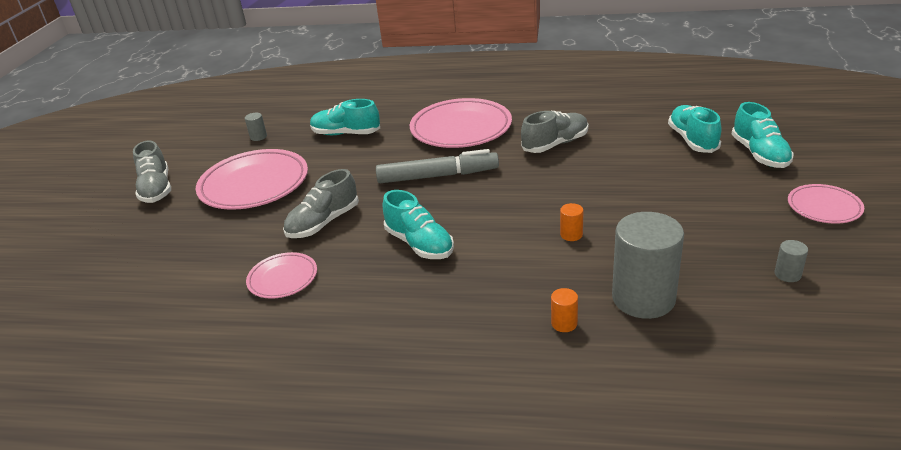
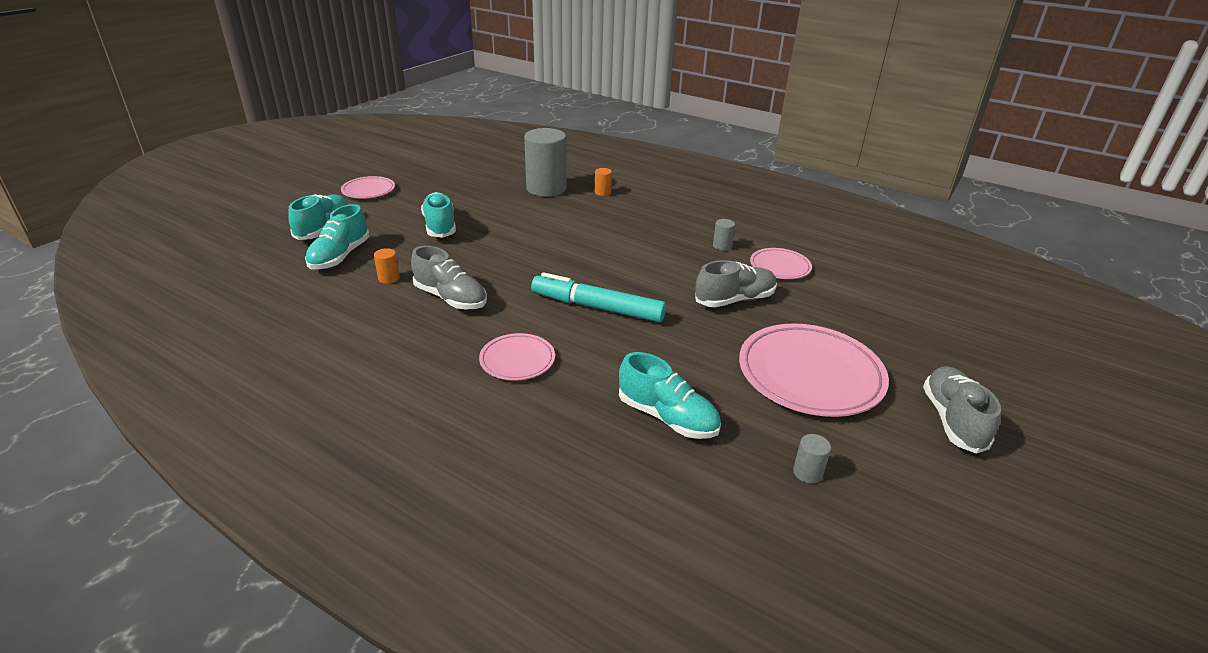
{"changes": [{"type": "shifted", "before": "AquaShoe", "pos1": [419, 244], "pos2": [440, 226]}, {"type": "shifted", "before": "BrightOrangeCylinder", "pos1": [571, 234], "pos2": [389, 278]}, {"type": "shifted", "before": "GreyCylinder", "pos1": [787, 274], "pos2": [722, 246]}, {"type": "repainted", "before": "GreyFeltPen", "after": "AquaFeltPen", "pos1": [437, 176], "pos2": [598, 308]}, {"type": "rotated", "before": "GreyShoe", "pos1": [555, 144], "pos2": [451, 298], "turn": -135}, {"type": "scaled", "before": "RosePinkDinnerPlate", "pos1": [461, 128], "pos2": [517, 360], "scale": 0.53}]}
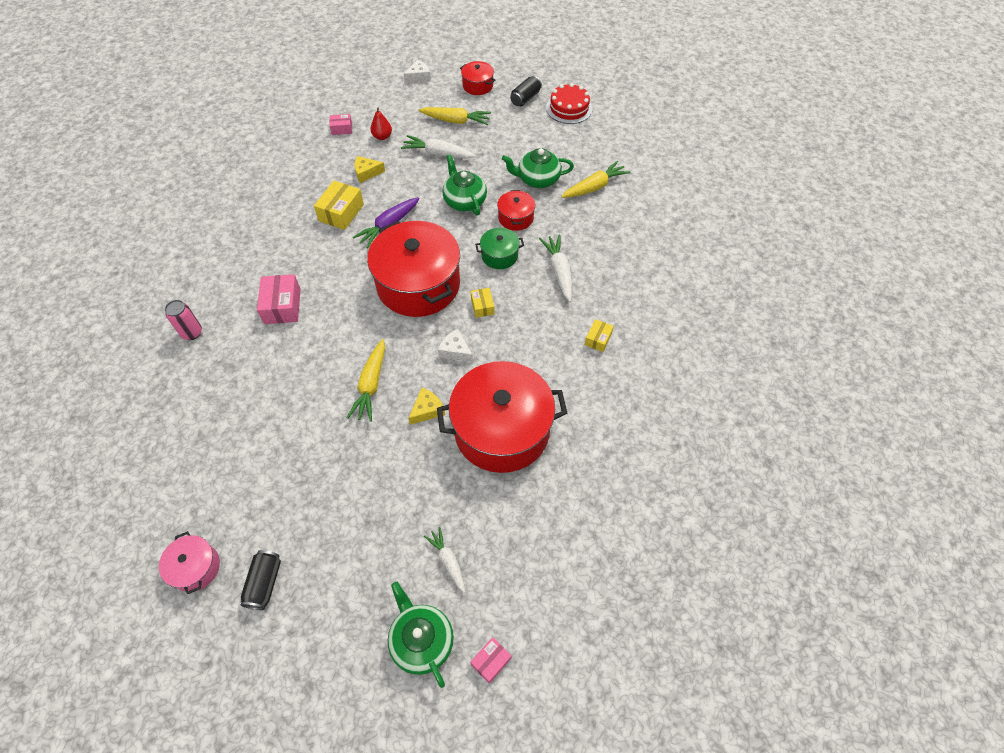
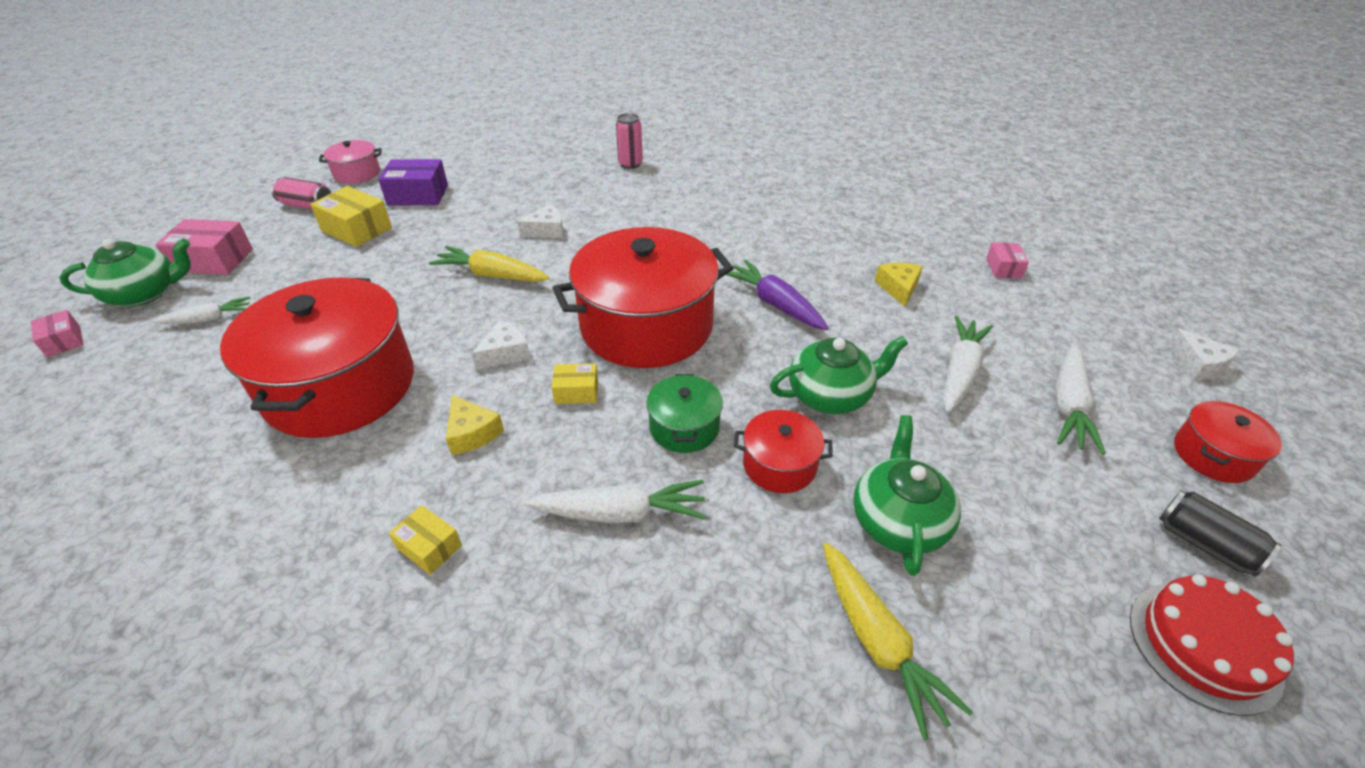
{"changes": [{"type": "gone", "before": "CrimsonPear", "pos1": [382, 137]}, {"type": "new", "after": "VioletParcel", "pos2": [418, 195]}, {"type": "new", "after": "WhiteCheese", "pos2": [546, 230]}, {"type": "shifted", "before": "RosePinkParcel", "pos1": [282, 306], "pos2": [213, 260]}, {"type": "shifted", "before": "GoldenParcel", "pos1": [341, 212], "pos2": [357, 229]}, {"type": "shifted", "before": "GoldenCheese", "pos1": [427, 410], "pos2": [472, 433]}, {"type": "repainted", "before": "BlackSodaCan", "after": "RosePinkSodaCan", "pos1": [264, 583], "pos2": [307, 205]}, {"type": "repainted", "before": "GoldenToyCarrot", "after": "WhiteToyCarrot", "pos1": [456, 121], "pos2": [1069, 406]}]}
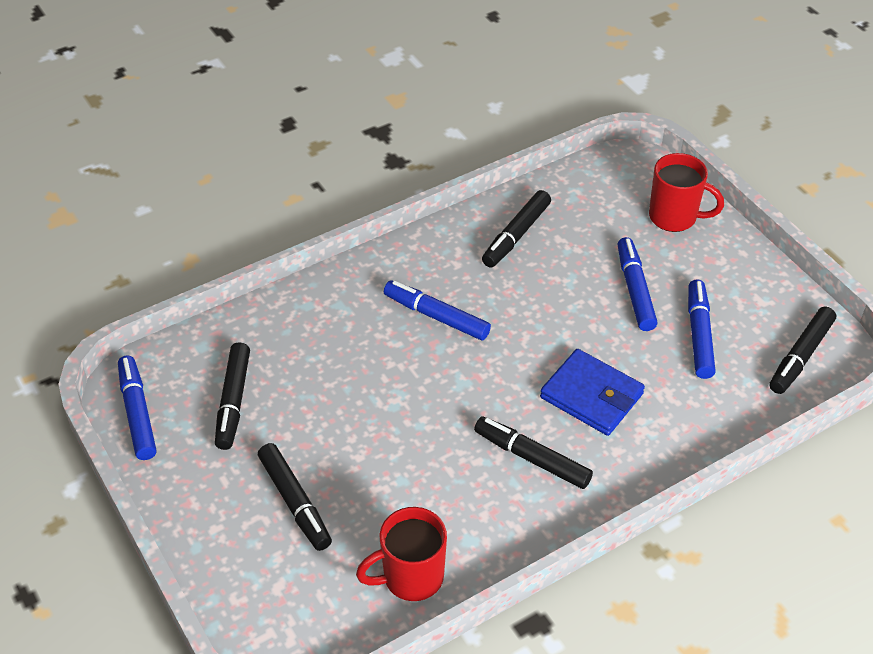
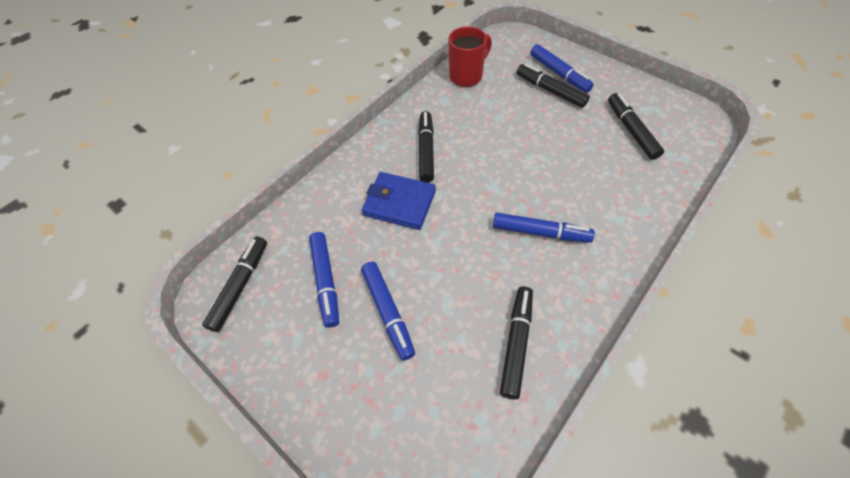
{"changes": [{"type": "gone", "before": "CrimsonTeaMug", "pos1": [674, 217]}, {"type": "shifted", "before": "CobaltFeltPen", "pos1": [137, 413], "pos2": [559, 74]}, {"type": "rotated", "before": "BlackFeltPen", "pos1": [532, 458], "pos2": [426, 150], "turn": -105}]}
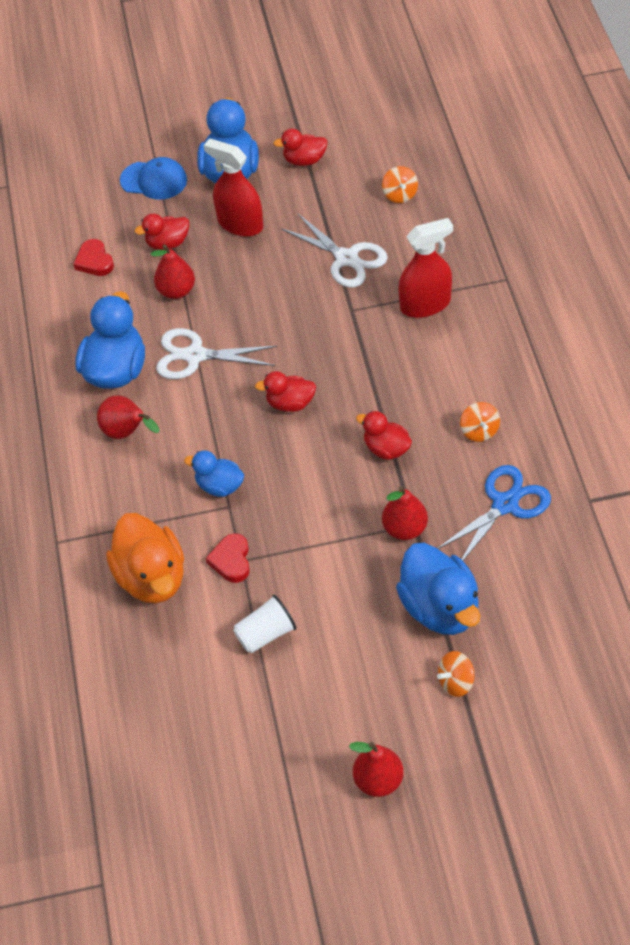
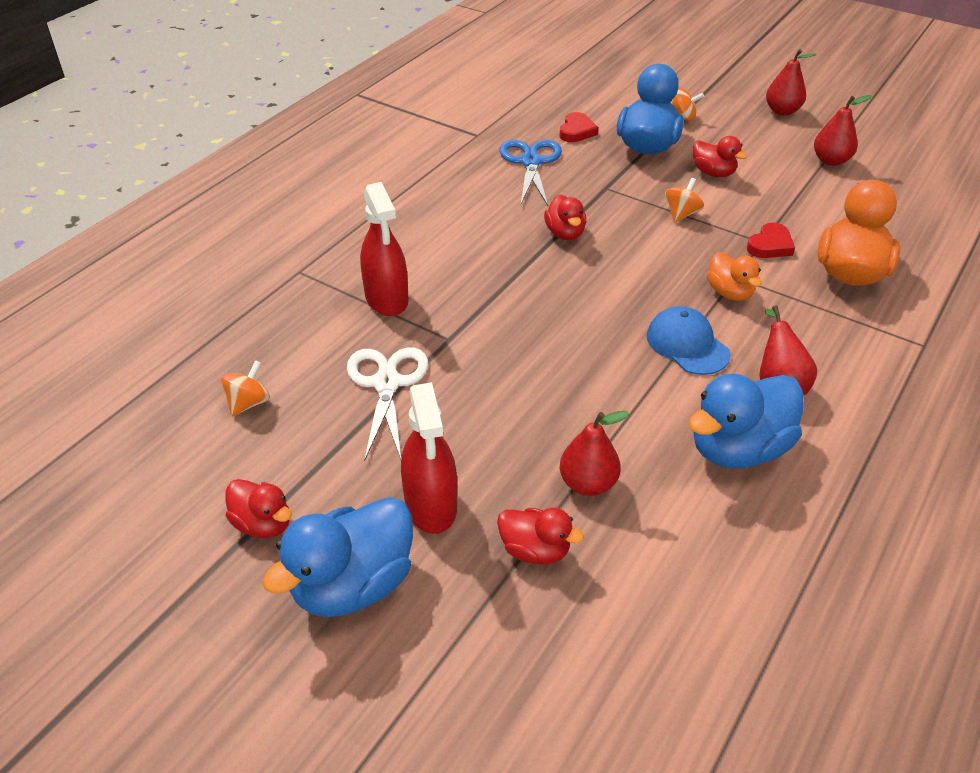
{"changes": [{"type": "gone", "before": "WhiteShears", "pos1": [194, 356]}, {"type": "gone", "before": "WhiteBeaker", "pos1": [265, 634]}, {"type": "shifted", "before": "CrimsonLoveHeart", "pos1": [94, 261], "pos2": [577, 131]}, {"type": "shifted", "before": "CobaltPeakedCap", "pos1": [154, 180], "pos2": [687, 344]}, {"type": "shifted", "before": "CrimsonToyDuck", "pos1": [290, 403], "pos2": [713, 173]}, {"type": "shifted", "before": "CrimsonPear", "pos1": [405, 529], "pos2": [830, 161]}, {"type": "shifted", "before": "BrightOrangeSpinningTop", "pos1": [479, 431], "pos2": [681, 214]}, {"type": "repainted", "before": "CobaltToyDuck", "after": "BrightOrangeToyDuck", "pos1": [219, 486], "pos2": [729, 293]}, {"type": "rotated", "before": "CrimsonSprayer", "pos1": [425, 304], "pos2": [386, 299], "turn": -135}, {"type": "rotated", "before": "CobaltShears", "pos1": [505, 504], "pos2": [530, 162], "turn": 90}]}
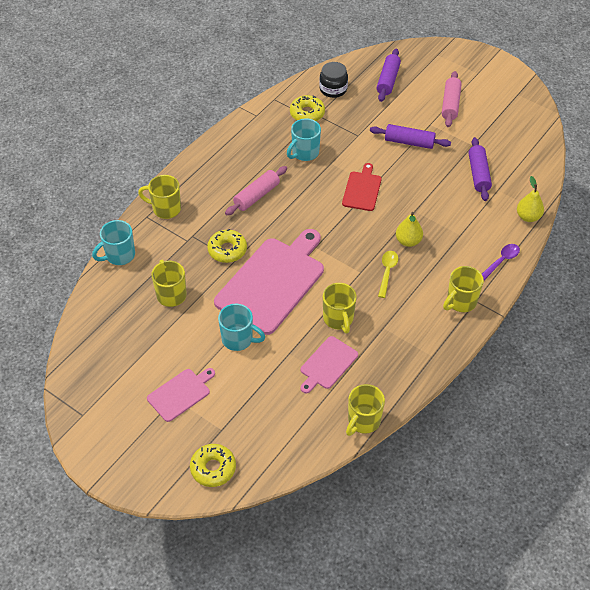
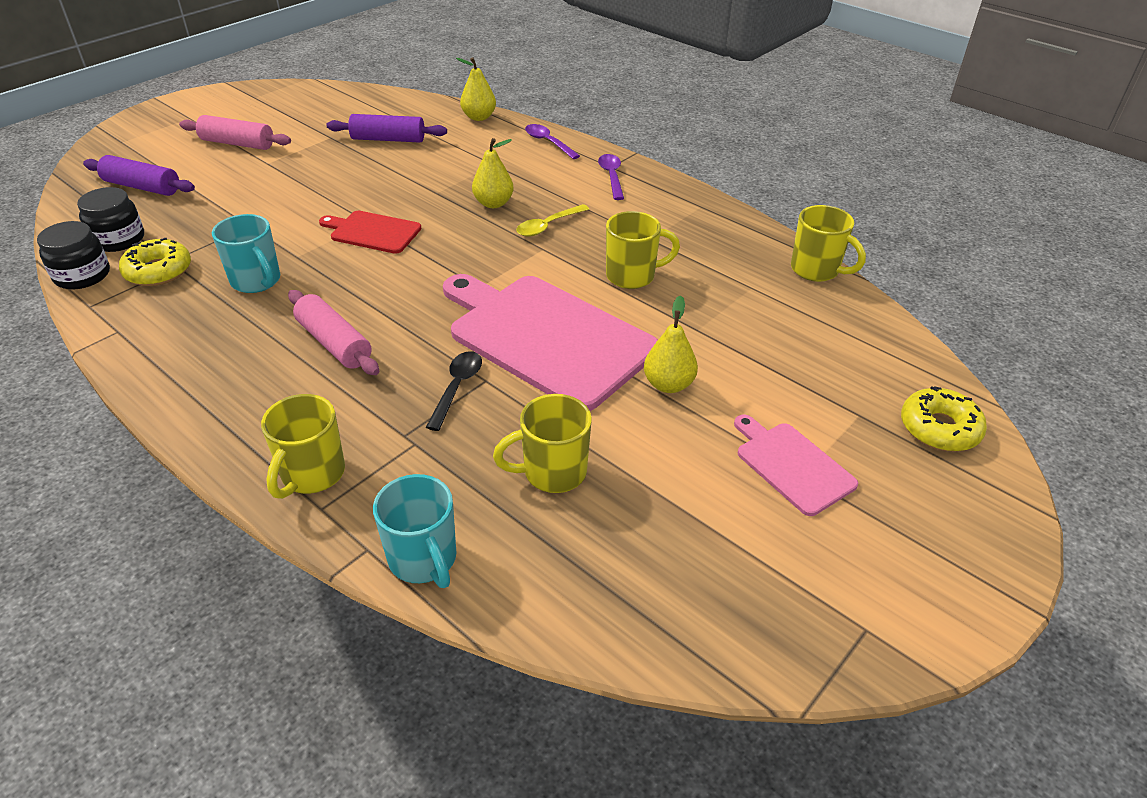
{"changes": [{"type": "gone", "before": "RosePinkCuttingBoard", "pos1": [327, 364]}, {"type": "gone", "before": "VioletPastryRoller", "pos1": [409, 142]}, {"type": "new", "after": "BlackJamJar", "pos2": [82, 275]}, {"type": "swapped", "before": "GoldenGlazedDonut", "after": "BlackTablespoon", "pos1": [227, 250], "pos2": [457, 388]}, {"type": "swapped", "before": "AquaTeaMug", "after": "GoldenPear", "pos1": [238, 339], "pos2": [668, 384]}, {"type": "swapped", "before": "GoldenTeaMug", "after": "VioletTablespoon", "pos1": [460, 302], "pos2": [611, 176]}, {"type": "rotated", "before": "GoldenTablespoon", "pos1": [387, 272], "pos2": [548, 226], "turn": -60}]}
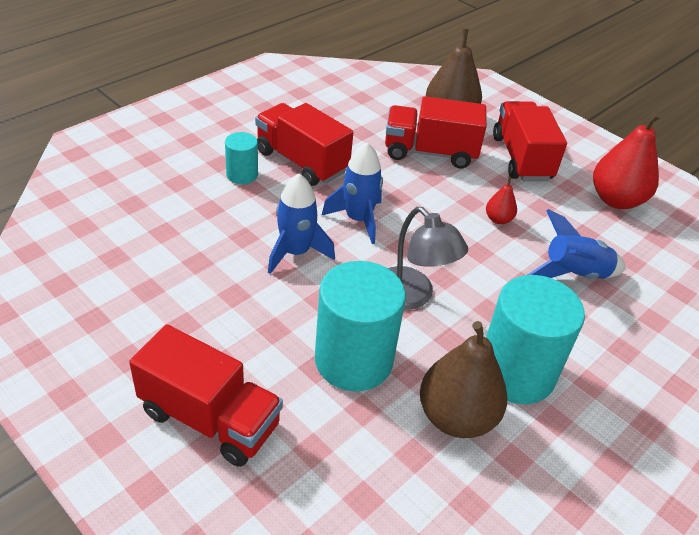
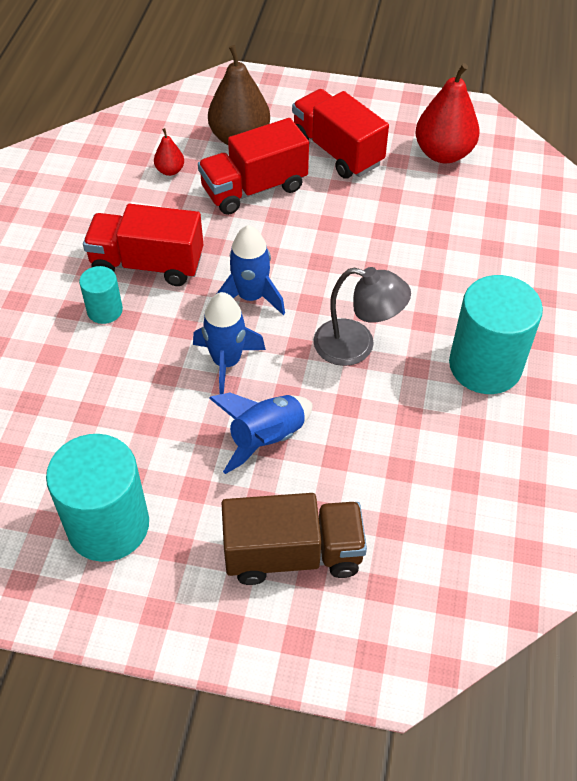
{"changes": [{"type": "gone", "before": "BrownPear", "pos1": [456, 417]}, {"type": "shifted", "before": "AquaCylinder", "pos1": [353, 360], "pos2": [108, 525]}, {"type": "shifted", "before": "CrimsonPear", "pos1": [498, 219], "pos2": [170, 171]}, {"type": "shifted", "before": "CobaltToyRocket", "pos1": [573, 274], "pos2": [266, 438]}, {"type": "repainted", "before": "CrimsonLorry", "after": "BrownLorry", "pos1": [210, 418], "pos2": [293, 554]}]}
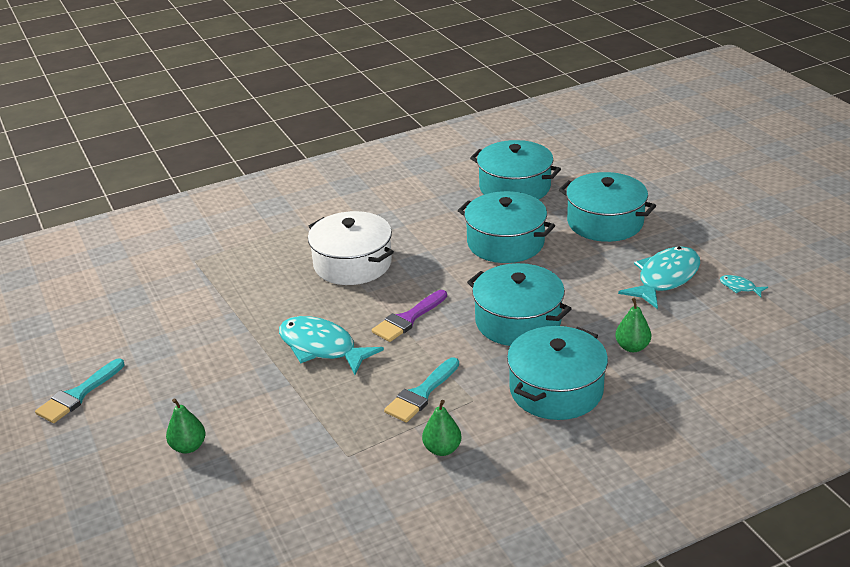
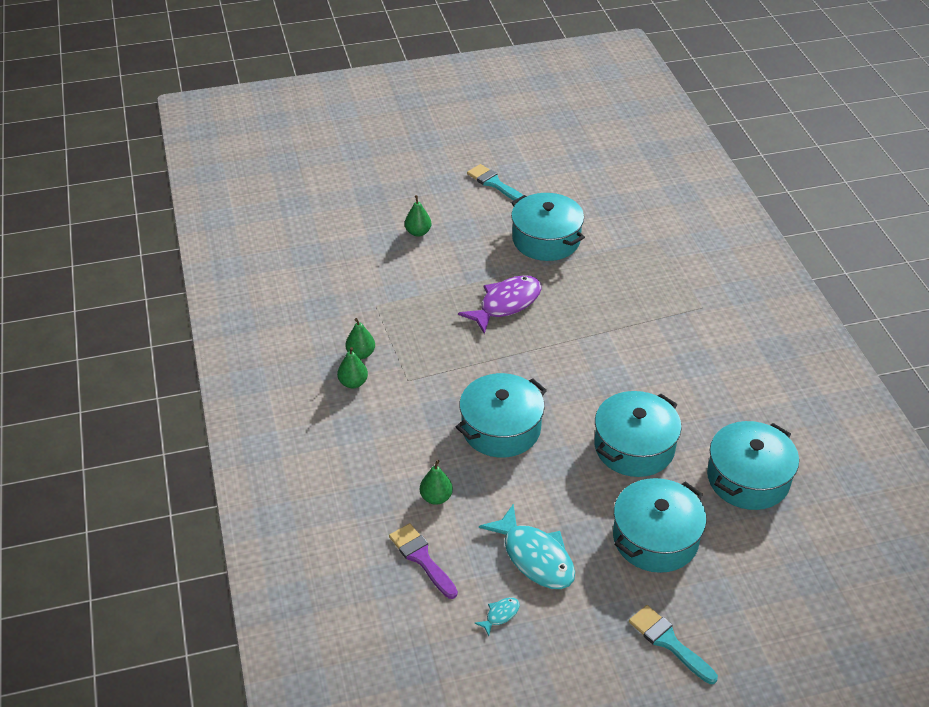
{"changes": [{"type": "gone", "before": "WhiteCookingPot", "pos1": [352, 263]}, {"type": "new", "after": "LeafGreenPear", "pos2": [353, 383]}, {"type": "shifted", "before": "VioletBrush", "pos1": [408, 319], "pos2": [421, 558]}, {"type": "shifted", "before": "AquaBrush", "pos1": [421, 393], "pos2": [669, 642]}, {"type": "shifted", "before": "AquaCookingPot", "pos1": [556, 390], "pos2": [546, 239]}, {"type": "repainted", "before": "AquaFishFigure", "after": "VioletFishFigure", "pos1": [322, 347], "pos2": [506, 304]}]}
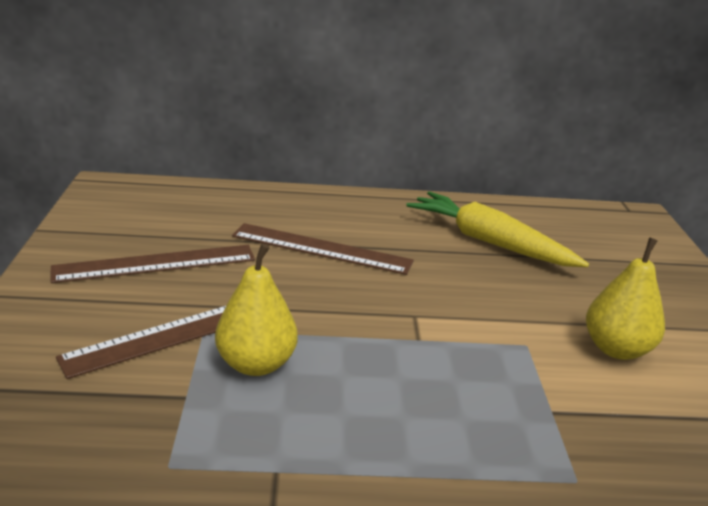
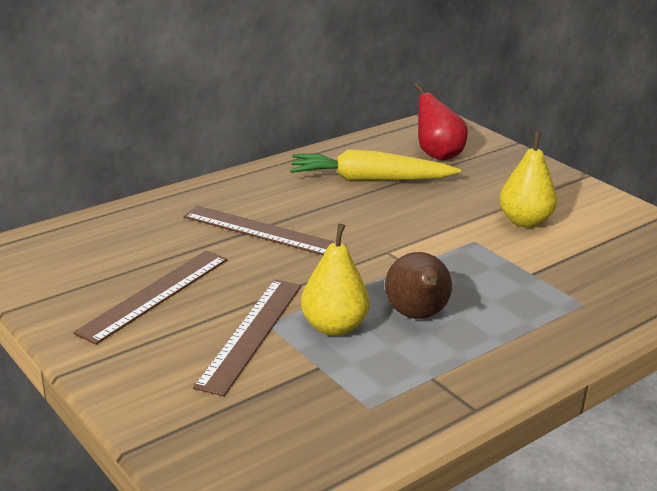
{"changes": [{"type": "new", "after": "BrownPear", "pos2": [417, 316]}, {"type": "new", "after": "CrimsonPear", "pos2": [437, 155]}, {"type": "rotated", "before": "BrownRuler", "pos1": [321, 249], "pos2": [262, 231], "turn": 45}]}
